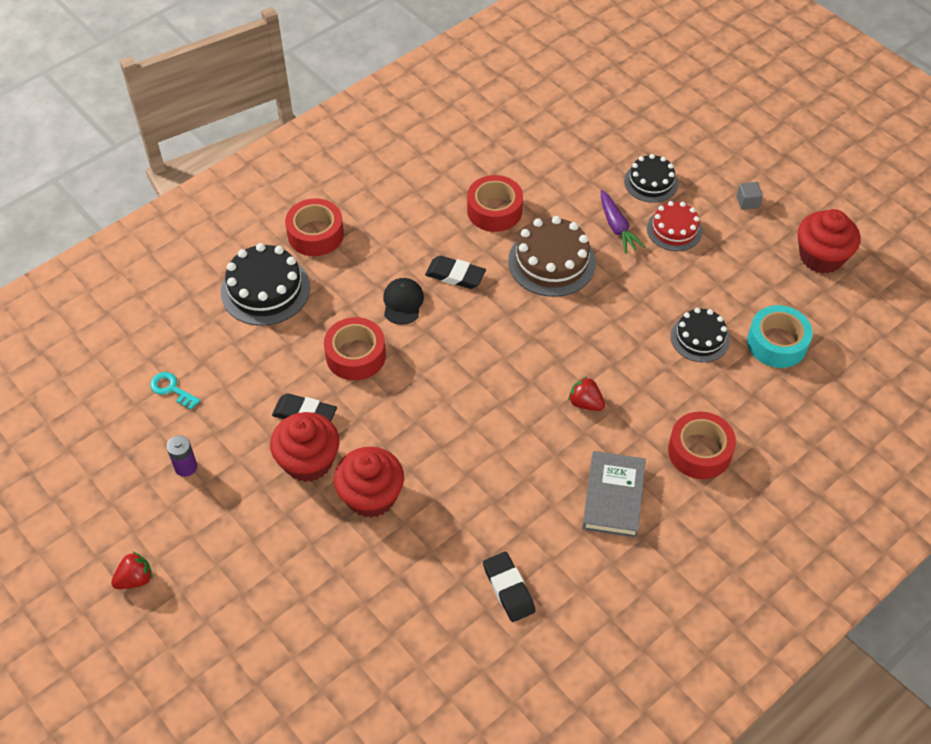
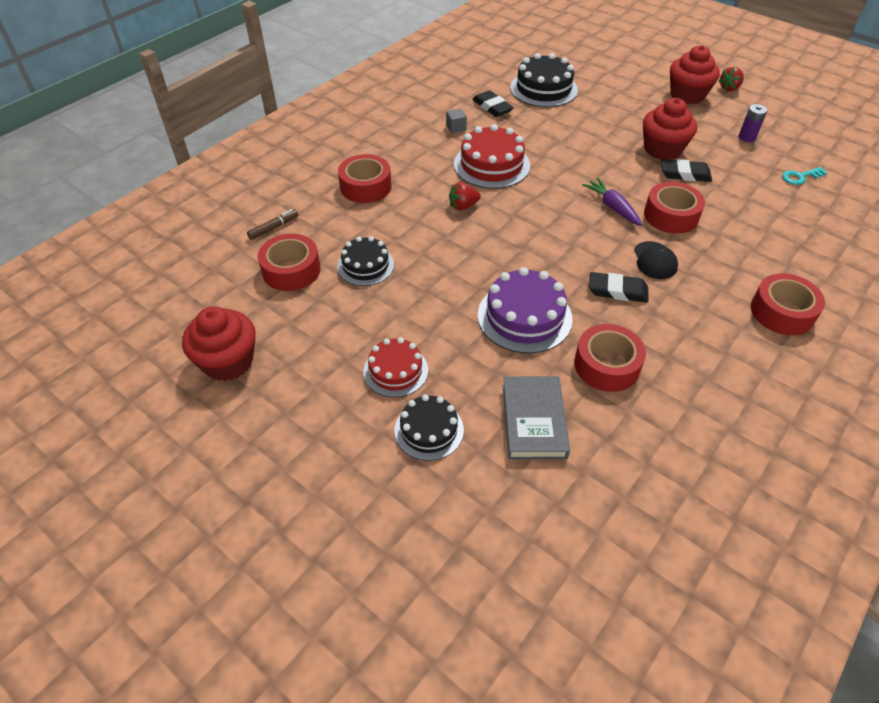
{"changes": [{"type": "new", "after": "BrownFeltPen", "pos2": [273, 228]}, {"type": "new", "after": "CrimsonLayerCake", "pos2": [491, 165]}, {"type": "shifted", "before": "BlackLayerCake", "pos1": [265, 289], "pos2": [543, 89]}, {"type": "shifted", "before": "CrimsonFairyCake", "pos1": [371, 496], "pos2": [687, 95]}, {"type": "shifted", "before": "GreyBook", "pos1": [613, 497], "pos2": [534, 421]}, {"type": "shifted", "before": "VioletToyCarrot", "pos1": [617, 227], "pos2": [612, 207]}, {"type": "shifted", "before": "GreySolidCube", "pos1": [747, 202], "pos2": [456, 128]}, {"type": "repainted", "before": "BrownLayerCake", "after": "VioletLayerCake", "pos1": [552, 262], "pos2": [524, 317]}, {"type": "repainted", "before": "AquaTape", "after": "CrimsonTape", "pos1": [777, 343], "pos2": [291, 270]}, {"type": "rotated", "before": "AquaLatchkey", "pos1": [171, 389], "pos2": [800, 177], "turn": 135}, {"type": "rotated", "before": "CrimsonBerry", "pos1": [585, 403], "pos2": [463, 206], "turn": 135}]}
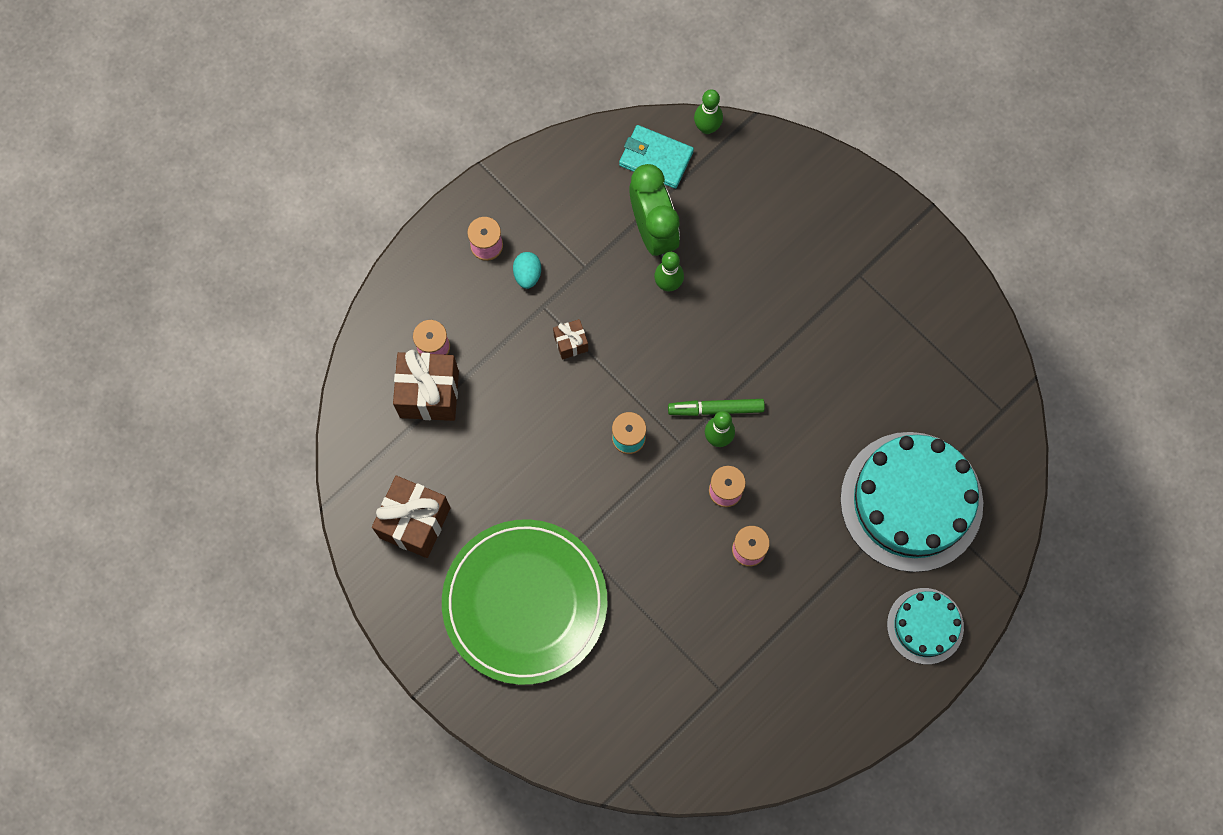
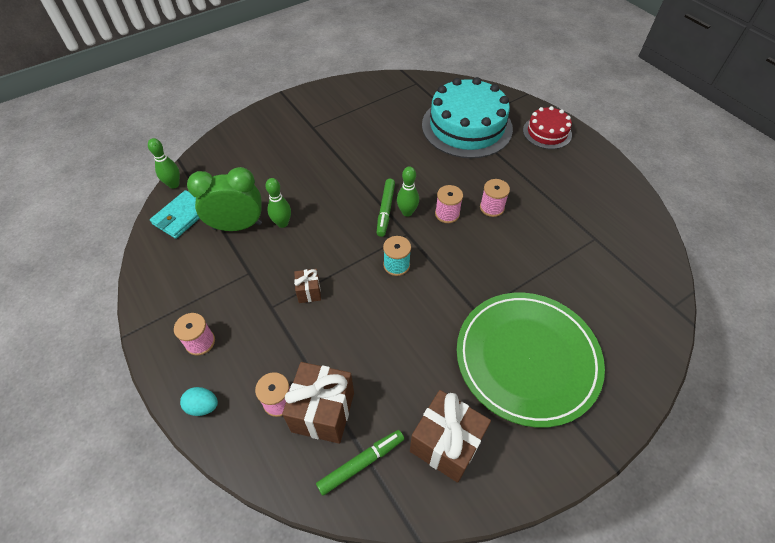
{"changes": [{"type": "new", "after": "LeafGreenFeltPen", "pos2": [361, 463]}, {"type": "shifted", "before": "AquaEggShape", "pos1": [527, 274], "pos2": [203, 406]}, {"type": "repainted", "before": "AquaLayerCake", "after": "CrimsonLayerCake", "pos1": [925, 626], "pos2": [547, 132]}]}
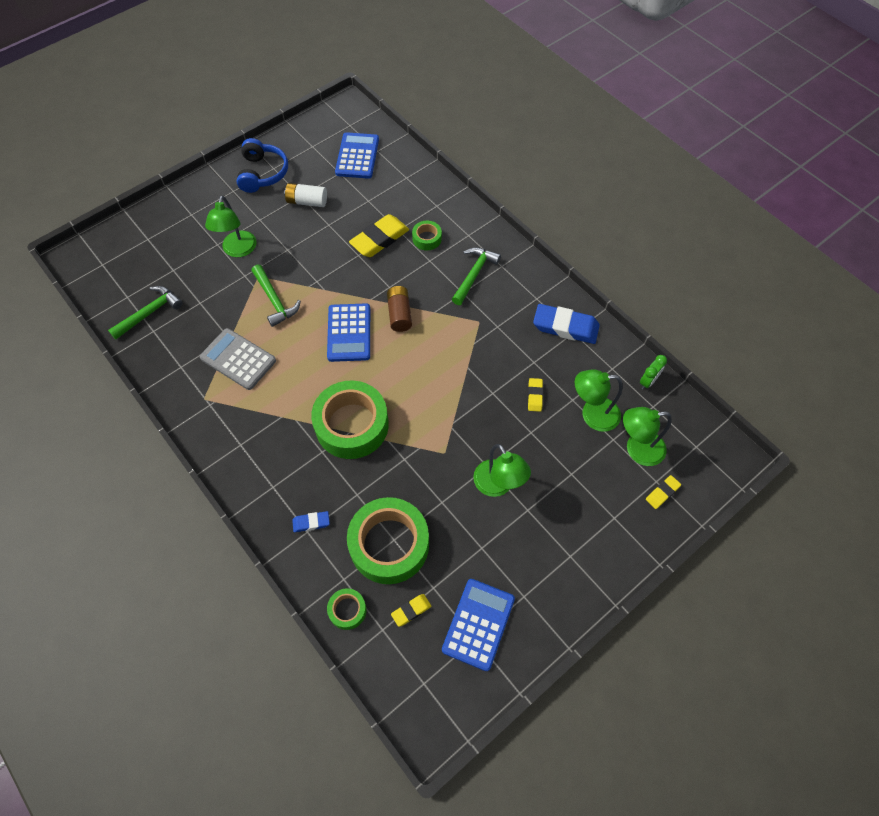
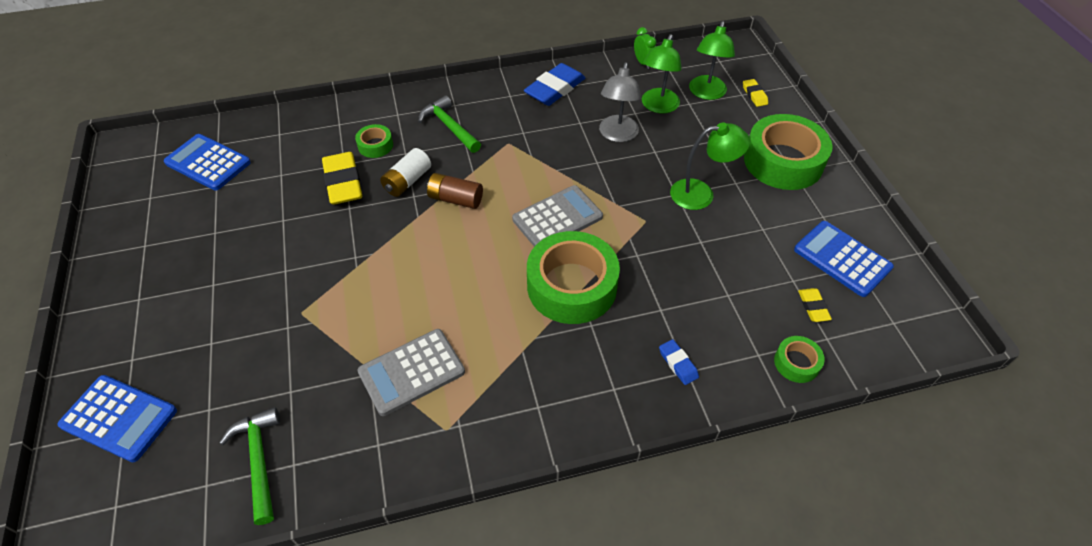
{"changes": [{"type": "gone", "before": "LeafGreenReadingLamp", "pos1": [238, 250]}, {"type": "gone", "before": "CobaltOverEarHeadphones", "pos1": [262, 173]}, {"type": "gone", "before": "LeafGreenCarpenter'sHammer", "pos1": [275, 300]}, {"type": "new", "after": "GreyAddingMachine", "pos2": [557, 218]}, {"type": "shifted", "before": "WhitePowerCell", "pos1": [307, 202], "pos2": [407, 181]}, {"type": "shifted", "before": "CobaltAddingMachine", "pos1": [349, 333], "pos2": [119, 418]}, {"type": "shifted", "before": "LeafGreenTape", "pos1": [389, 544], "pos2": [783, 161]}, {"type": "swapped", "before": "GoldenPencilEraser", "after": "GreyReadingLamp", "pos1": [535, 396], "pos2": [617, 135]}, {"type": "rotated", "before": "CobaltPencilEraser", "pos1": [311, 522], "pos2": [678, 364], "turn": -45}]}
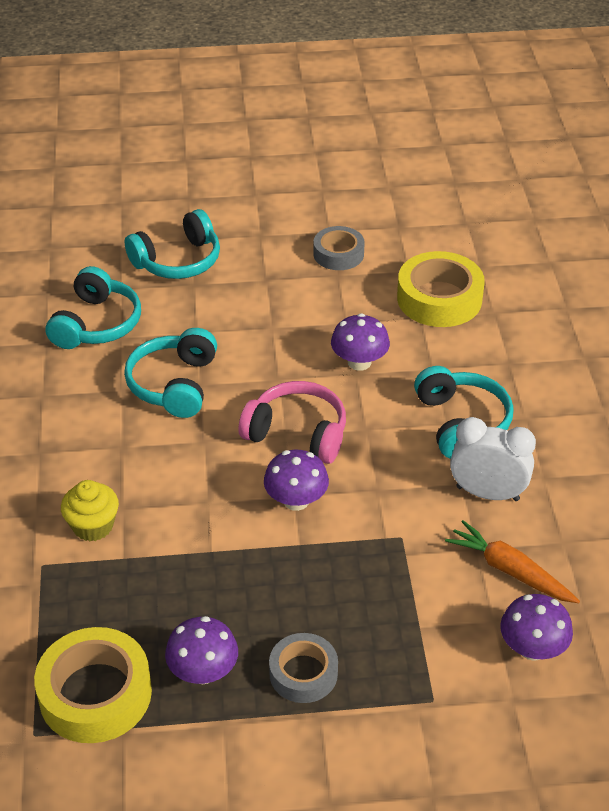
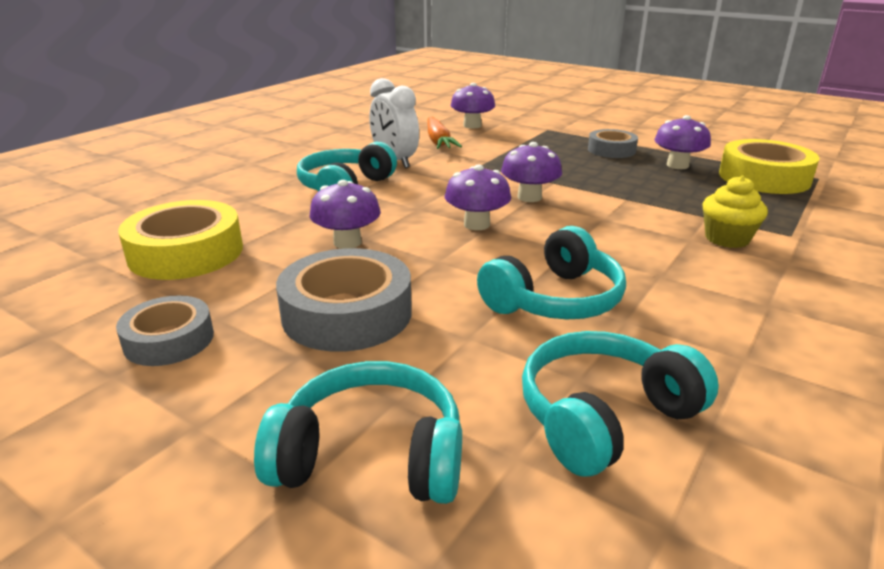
{"changes": [{"type": "new", "after": "GreyTape", "pos2": [347, 313]}, {"type": "swapped", "before": "RosePinkOverEarHeadphones", "after": "VioletMushroom", "pos1": [297, 433], "pos2": [476, 224]}]}
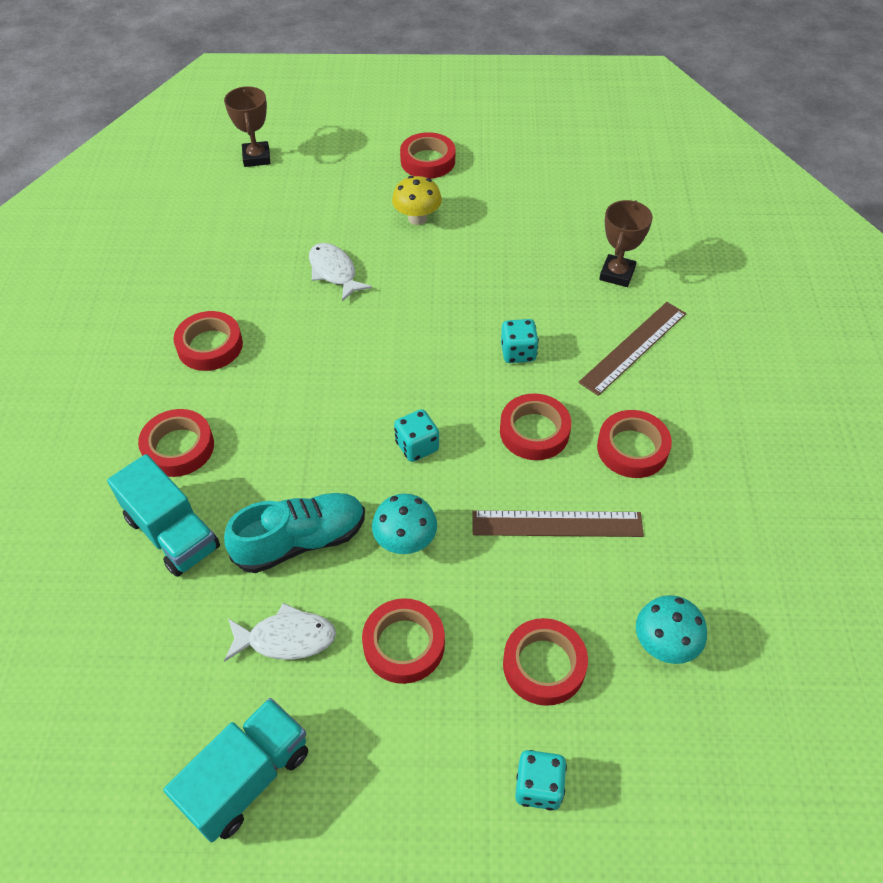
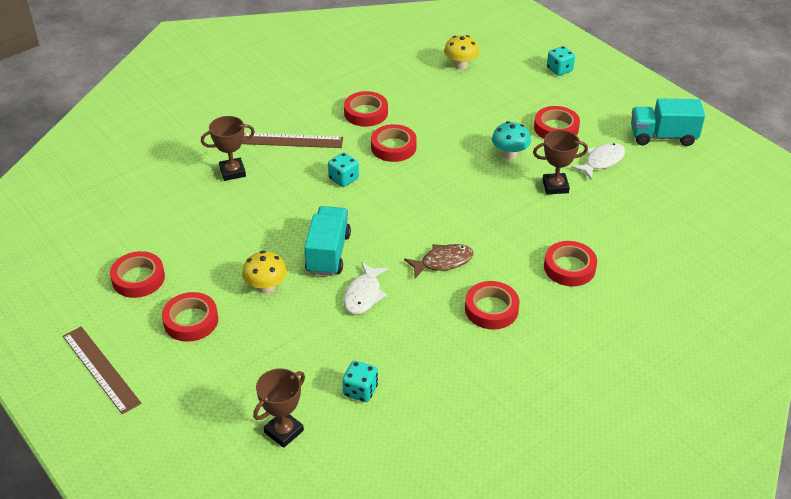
{"changes": [{"type": "new", "after": "BrownFishFigure", "pos2": [443, 262]}, {"type": "shifted", "before": "AquaLorry", "pos1": [173, 533], "pos2": [328, 253]}, {"type": "shifted", "before": "AquaDie", "pos1": [417, 446], "pos2": [360, 391]}, {"type": "shifted", "before": "BrownRuler", "pos1": [557, 524], "pos2": [101, 369]}, {"type": "shifted", "before": "CrimsonTape", "pos1": [544, 665], "pos2": [138, 278]}, {"type": "swapped", "before": "AquaShoe", "after": "BrownTrophy", "pos1": [301, 541], "pos2": [555, 186]}, {"type": "repainted", "before": "AquaMushroom", "after": "GoldenMushroom", "pos1": [664, 644], "pos2": [460, 65]}, {"type": "rotated", "before": "WhiteFishFigure", "pos1": [286, 638], "pos2": [602, 161], "turn": 90}]}
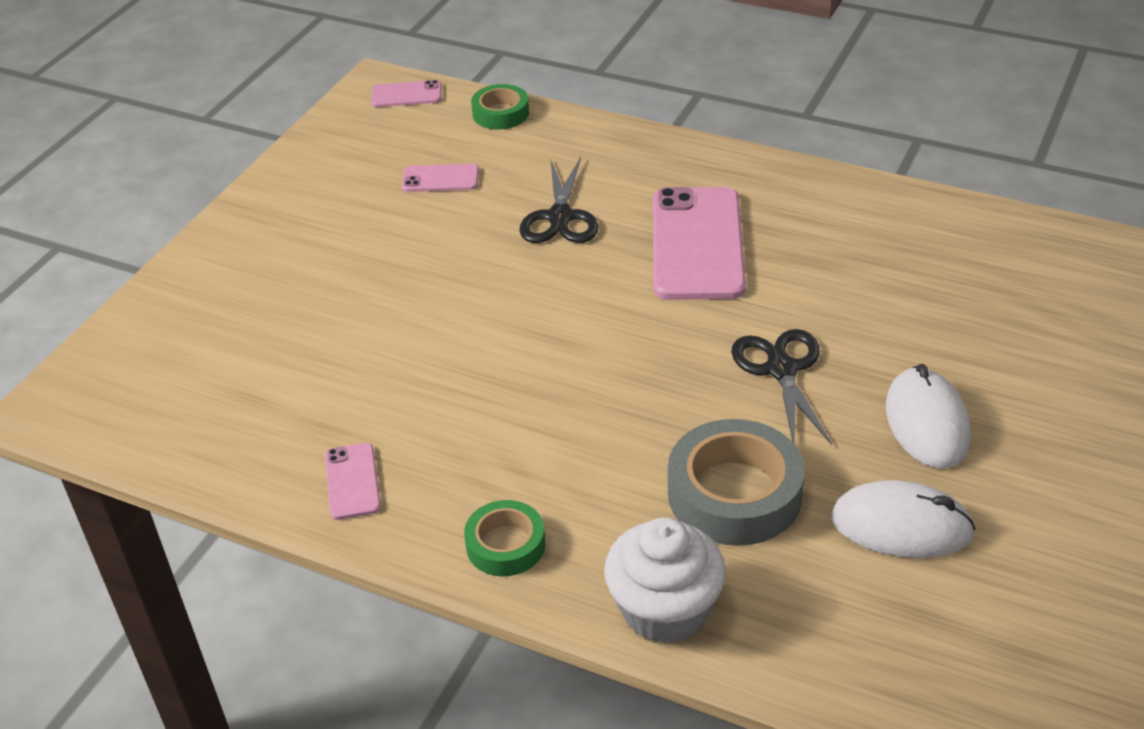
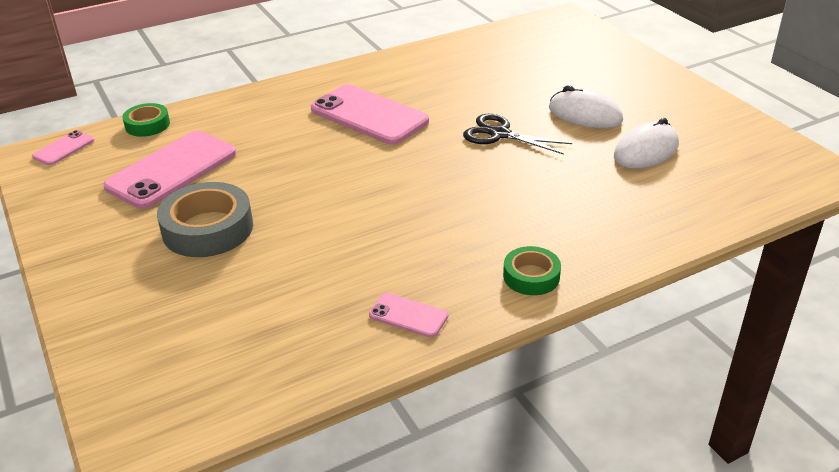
{"changes": [{"type": "gone", "before": "BlackShears", "pos1": [560, 217]}, {"type": "gone", "before": "WhiteFairyCake", "pos1": [664, 610]}, {"type": "shifted", "before": "GreyTape", "pos1": [734, 494], "pos2": [208, 229]}, {"type": "scaled", "before": "RosePinkSmartphone", "pos1": [440, 179], "pos2": [172, 170], "scale": 2.11}]}
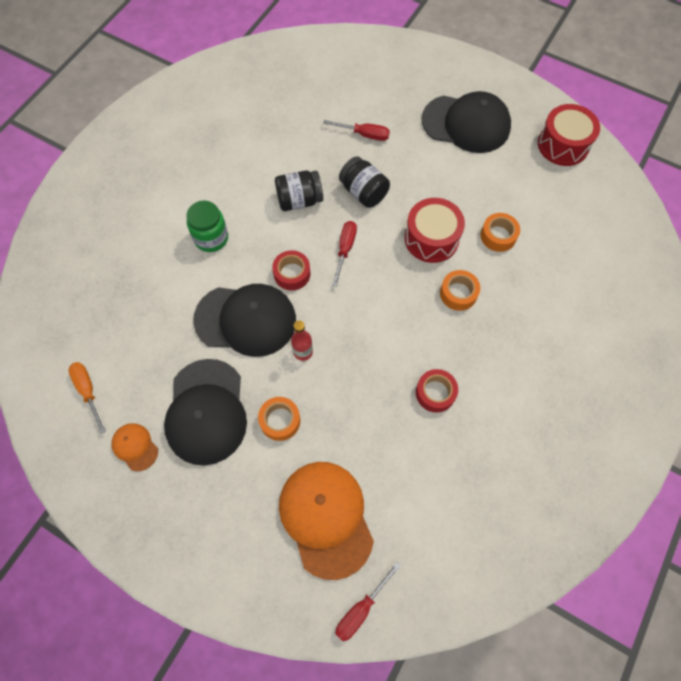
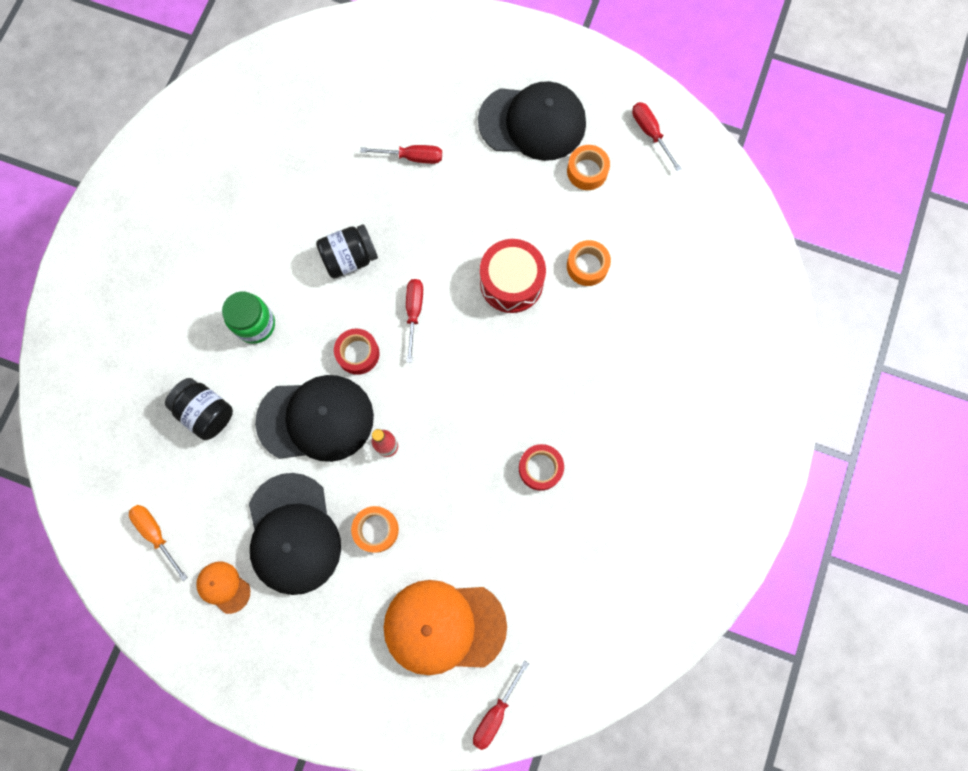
{"changes": [{"type": "shifted", "before": "BlackJamJar", "pos1": [363, 192], "pos2": [206, 412]}, {"type": "shifted", "before": "BrightOrangeTape", "pos1": [458, 293], "pos2": [587, 171]}, {"type": "swapped", "before": "CrimsonDrum", "after": "CrimsonFlatScrewdriver", "pos1": [563, 145], "pos2": [650, 133]}, {"type": "rotated", "before": "BrightOrangePeakedCap", "pos1": [326, 518], "pos2": [444, 626], "turn": -60}]}
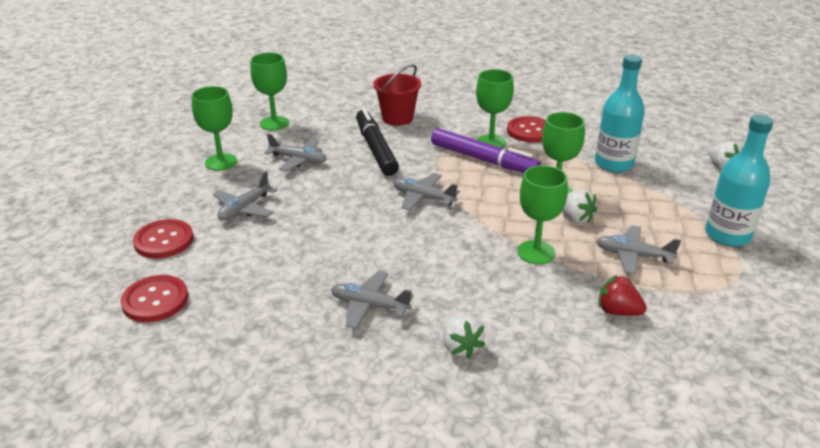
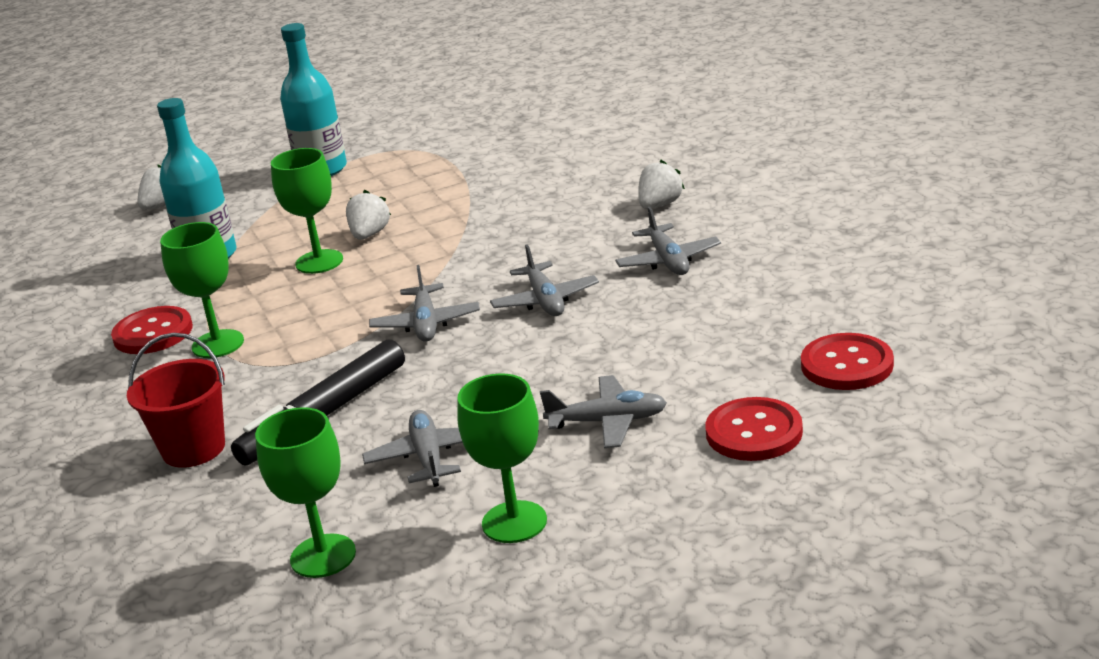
{"changes": [{"type": "gone", "before": "VioletFeltPen", "pos1": [483, 160]}, {"type": "gone", "before": "LeafGreenWineGlass", "pos1": [536, 252]}, {"type": "gone", "before": "CrimsonBerry", "pos1": [617, 311]}, {"type": "shifted", "before": "GreyAeroplane", "pos1": [633, 255], "pos2": [545, 300]}]}
